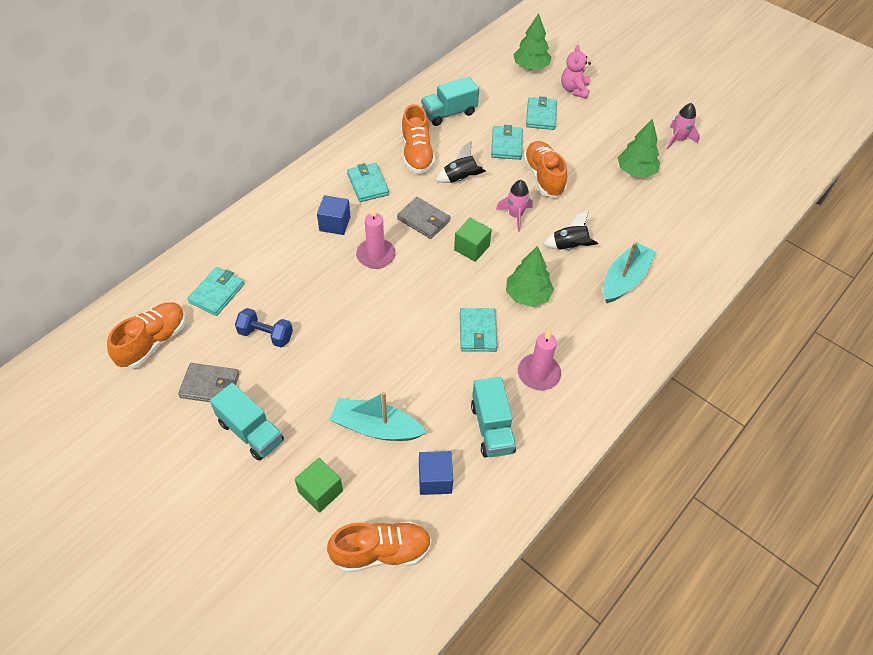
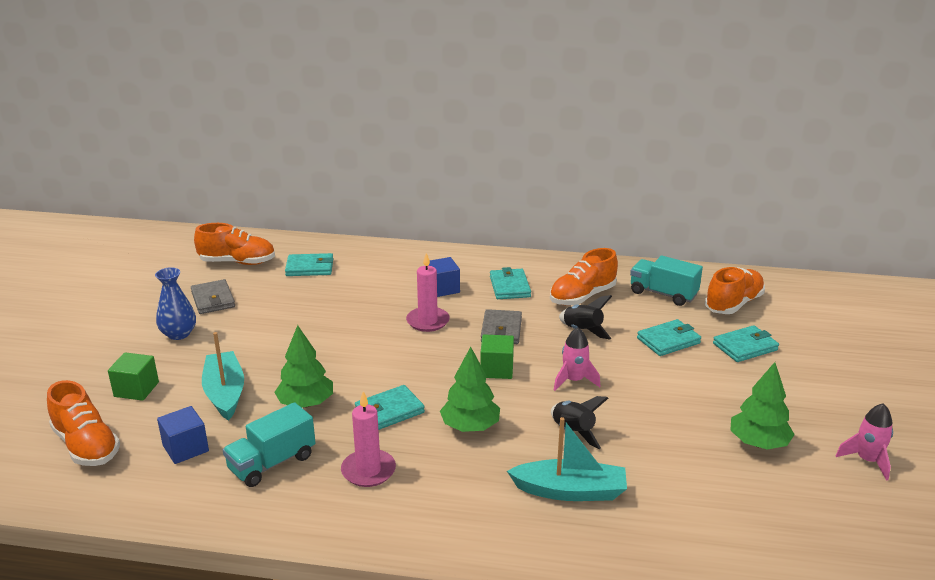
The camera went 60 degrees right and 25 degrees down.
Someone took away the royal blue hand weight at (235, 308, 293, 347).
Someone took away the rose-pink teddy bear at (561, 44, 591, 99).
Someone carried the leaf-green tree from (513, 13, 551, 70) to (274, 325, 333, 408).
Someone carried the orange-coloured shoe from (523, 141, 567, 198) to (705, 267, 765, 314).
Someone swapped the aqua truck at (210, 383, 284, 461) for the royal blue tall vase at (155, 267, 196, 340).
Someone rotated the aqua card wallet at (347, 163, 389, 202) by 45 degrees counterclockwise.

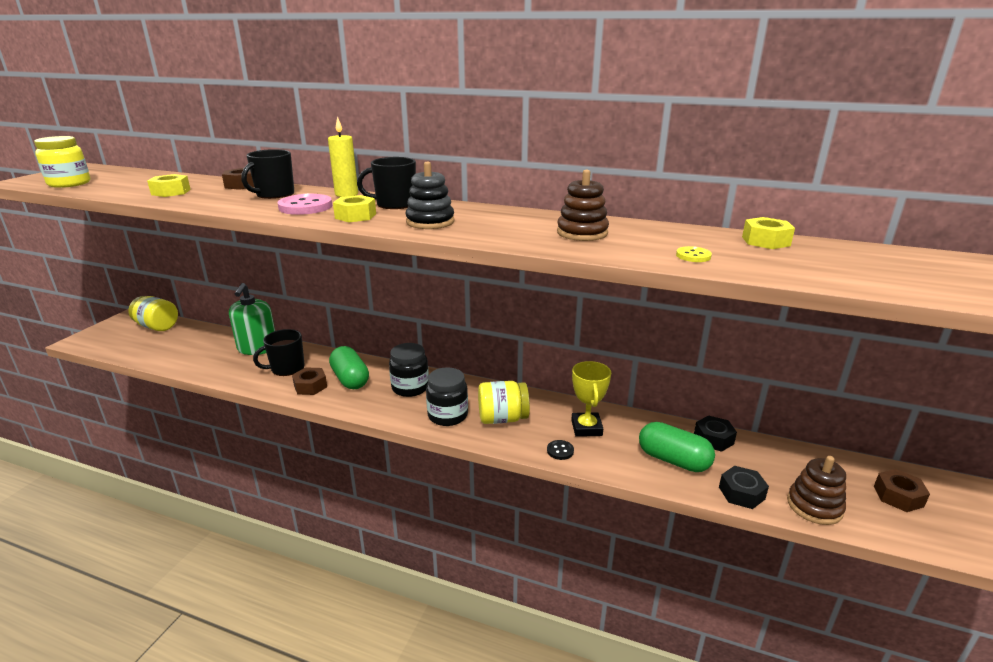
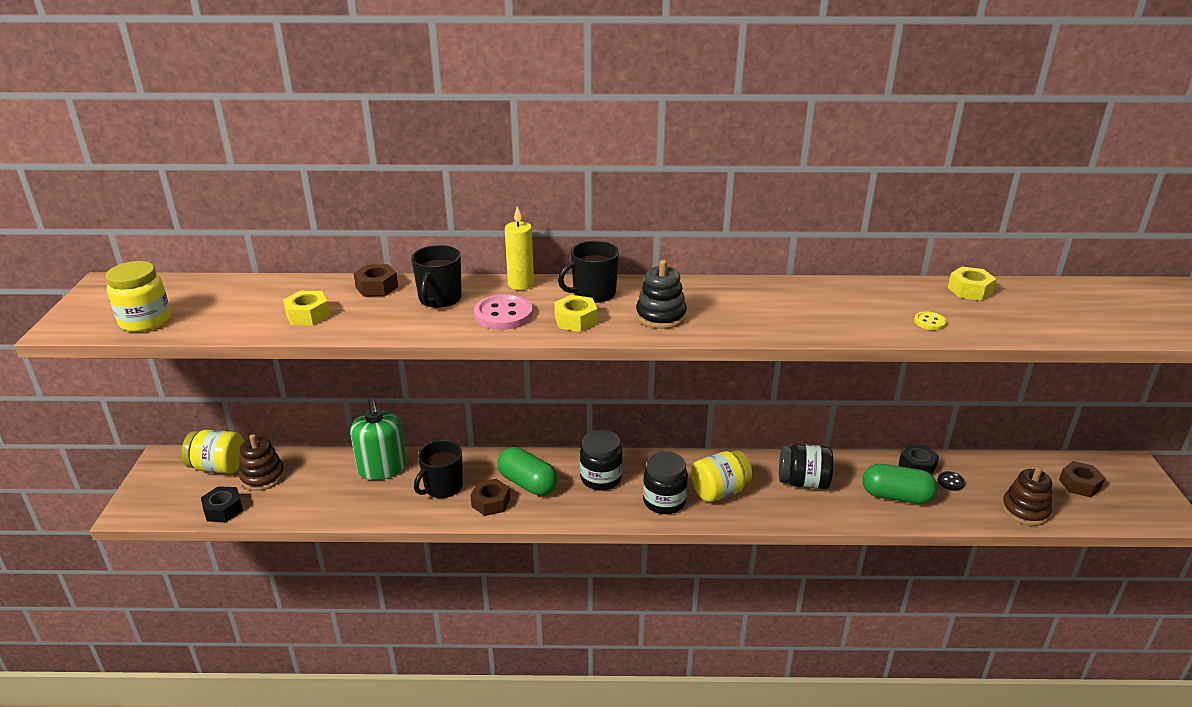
The camera went 20 degrees left and 5 degrees up.
Someone carried the jet-black sewing button from (547, 440, 574, 460) to (938, 471, 965, 491).
Someone carried the brown ring stacker from (557, 170, 609, 241) to (239, 434, 285, 491).
Someone carried the jet-black hex nut from (719, 466, 769, 509) to (201, 486, 243, 522).
Someone swapped the bright yellow award cup at (571, 361, 611, 437) for the jet-black jar at (779, 444, 833, 489).

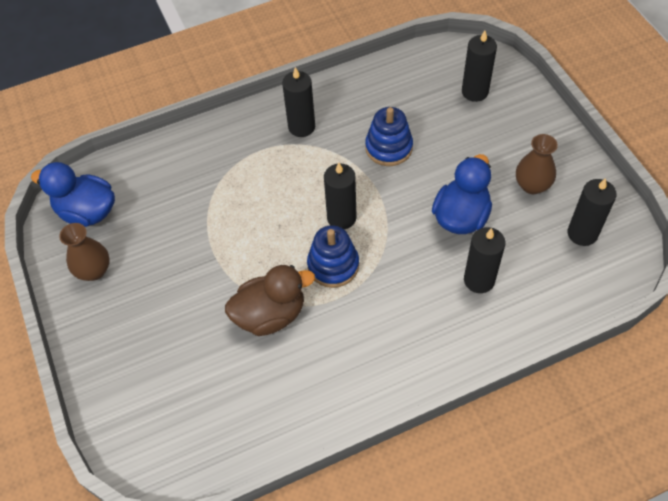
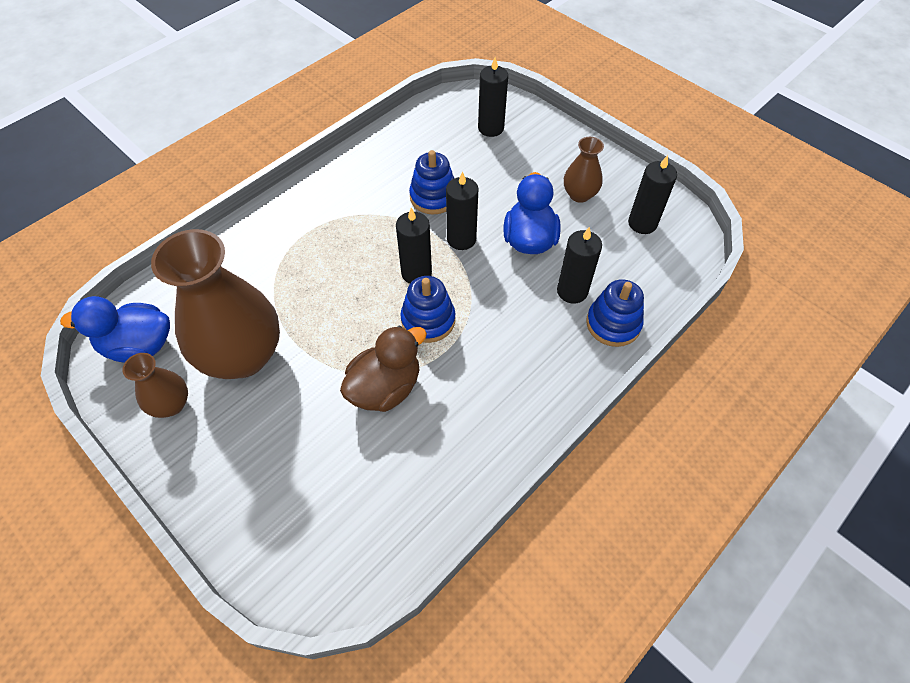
The camera went 25 degrees left and 0 degrees up.
Someone put down the brown tall vase at (151, 229, 280, 379).
Someone put down the royal blue ring stacker at (586, 279, 644, 347).
Someone carried the jet-black wax candle from (282, 67, 315, 137) to (446, 171, 479, 250).

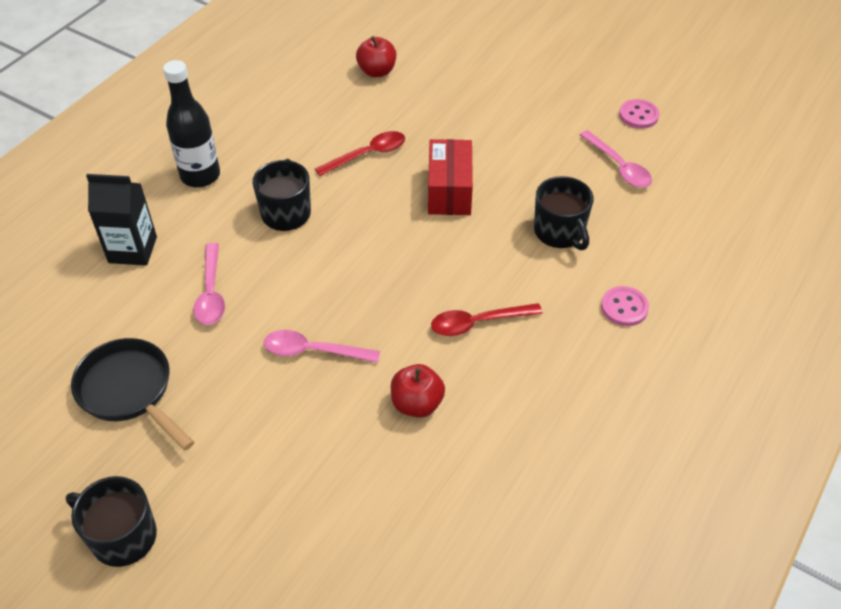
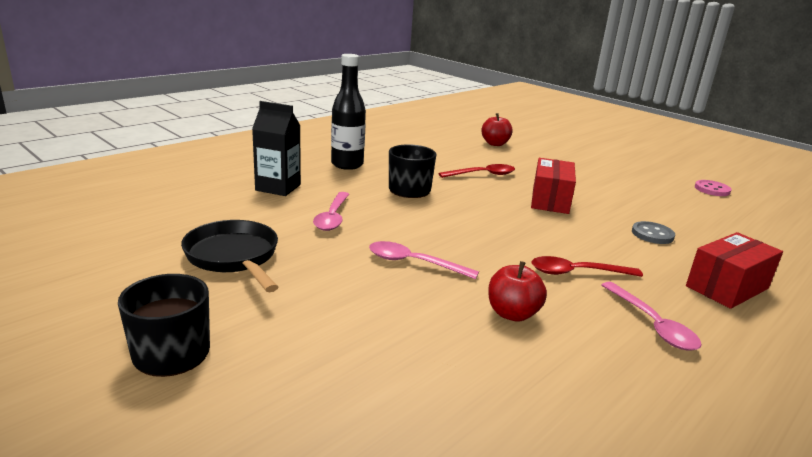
The camera went 10 degrees right and 25 degrees down.
Someone carried the rose-pink teaspoon from (580, 130, 652, 188) to (601, 282, 702, 351).
Someone swapped the jet-black coffee mug at (534, 176, 594, 250) for the ash-grey sewing button at (632, 221, 675, 244).
Someone swapped the rose-pink sewing button at (601, 286, 649, 326) for the red package at (686, 232, 783, 309).

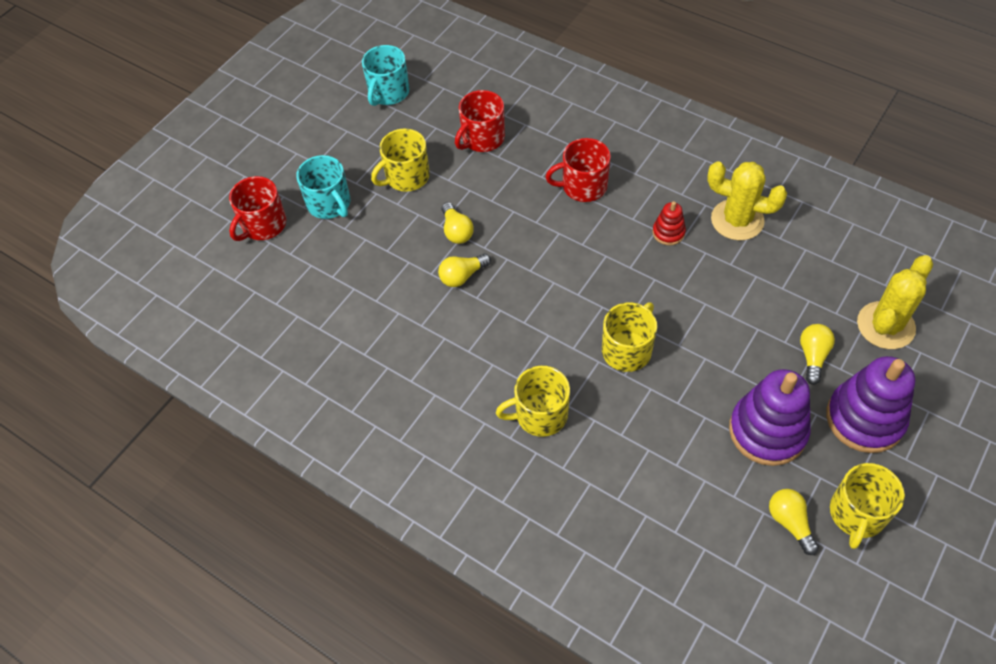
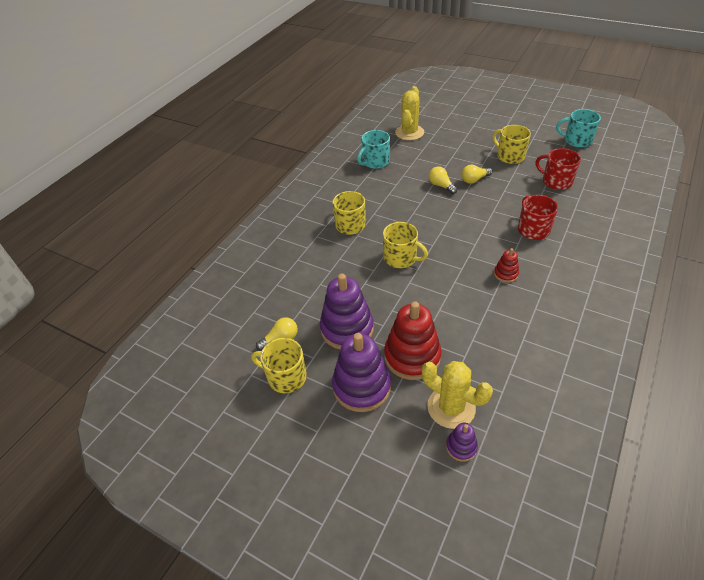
The camera went 85 degrees right and 10 degrees down.
Someone took away the red coffee mug at (229, 176, 286, 241).
Someone put down the royal purple ring stacker at (446, 423, 478, 462).
Someone carried the aqua coffee mug from (296, 155, 350, 219) to (357, 130, 390, 169).
Someone carried the bright yellow prickly plant from (707, 161, 787, 241) to (395, 86, 424, 140).
Someone swapped the bright yellow lightbulb at (800, 324, 835, 385) for the red ring stacker at (384, 301, 442, 380).

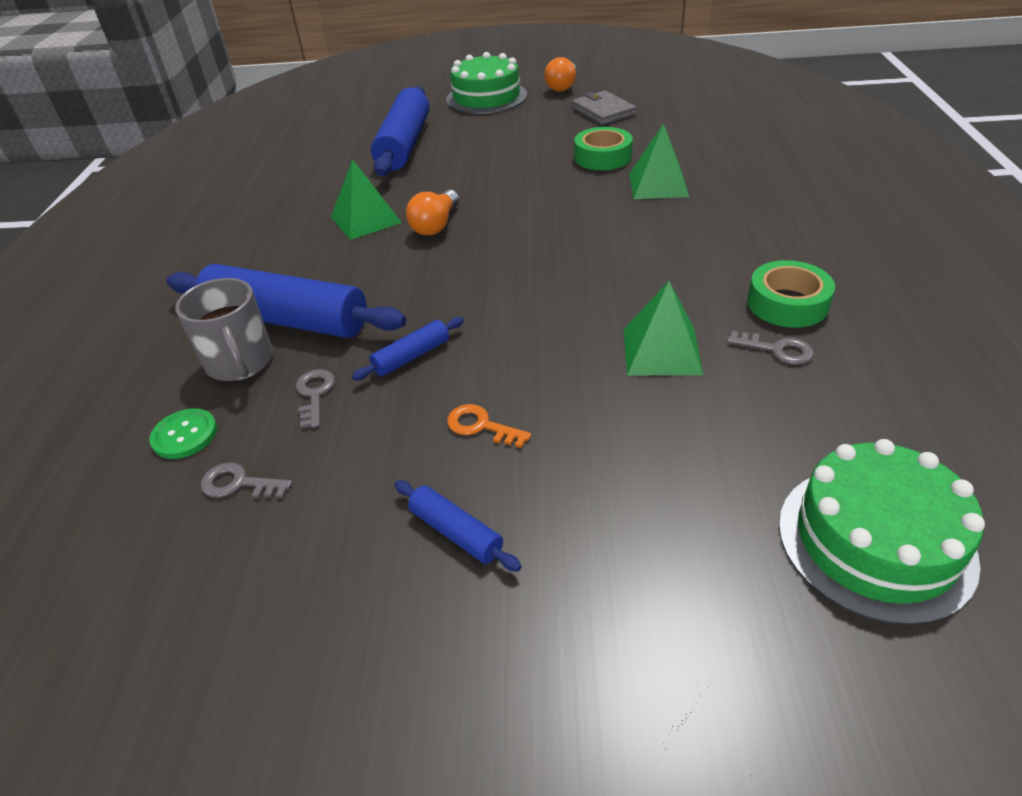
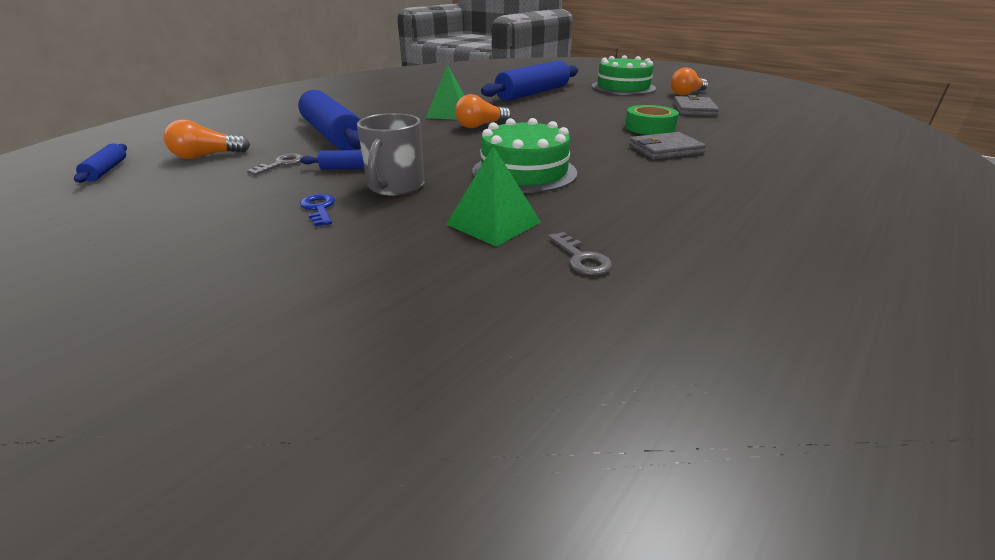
The camera went 35 degrees right and 10 degrees down.
Someone took away the ash-grey key at (201, 462, 292, 498).
Someone took away the leaf-green roll of tape at (747, 260, 835, 328).
Someone carried the ash-grey coffee mug from (175, 278, 273, 381) to (357, 113, 424, 196).
Someone carried the royal blue rolling pin from (395, 480, 522, 572) to (74, 143, 127, 183).
Someone carried the leaf-green cake from (779, 439, 985, 625) to (472, 118, 577, 193).
Someone swapped the leaf-green sewing button at (149, 408, 217, 459) for the orange-coloured lightbulb at (164, 119, 250, 159).
Someone swapped the leaf-green pyramid at (629, 123, 689, 199) for the ash-grey card wallet at (629, 132, 706, 159).
Someone repainted the orange-coloured key at (447, 404, 531, 448), which became the royal blue key at (300, 194, 335, 226).

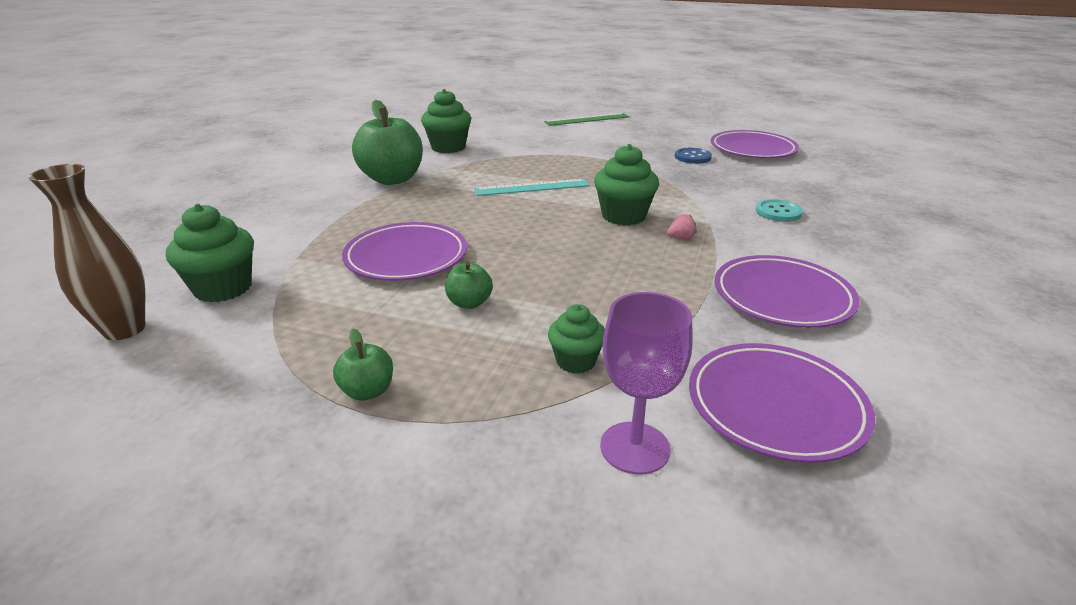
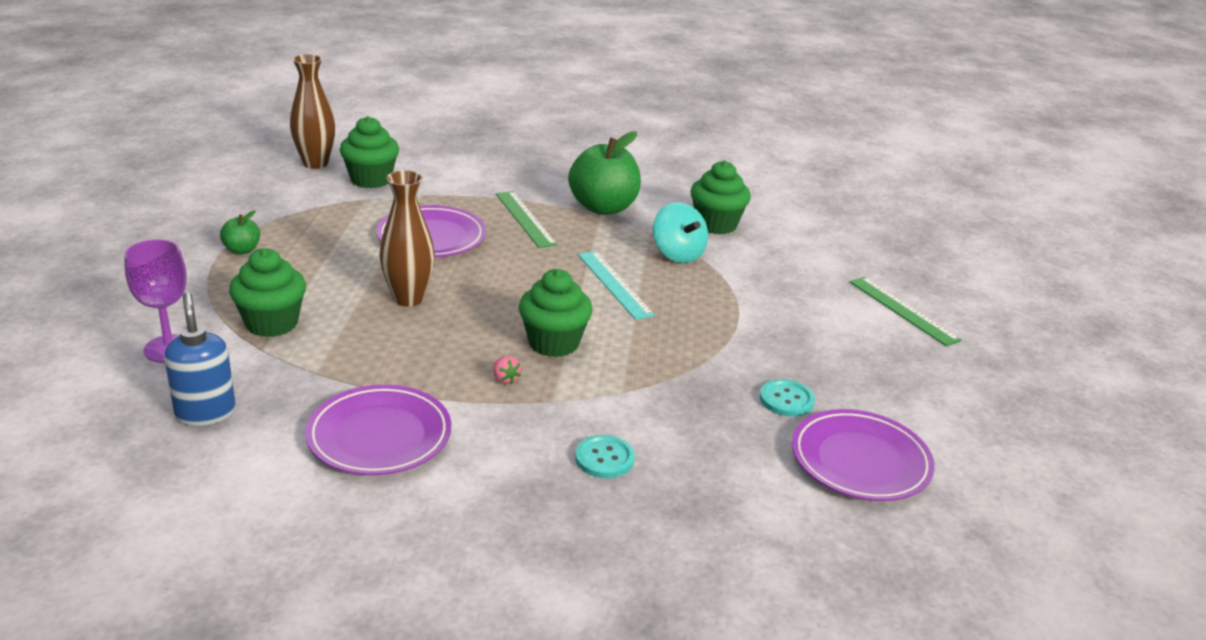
The camera went 75 degrees right and 0 degrees up.
Someone took away the leaf-green toy apple at (445, 262, 493, 309).
Someone put down the brown tall vase at (379, 170, 435, 307).
Someone put down the leaf-green measuring stick at (496, 191, 557, 248).
Someone put down the aqua spinning top at (653, 202, 708, 263).
Someone swapped the royal purple dinner plate at (689, 343, 875, 463) for the royal blue pump bottle at (164, 292, 236, 426).
Someone repainted the royal blue sewing button at (675, 148, 712, 164), which became the aqua sewing button at (760, 379, 815, 417).
Someone scaled the leaf-green muffin at (548, 304, 605, 374) by 1.62.

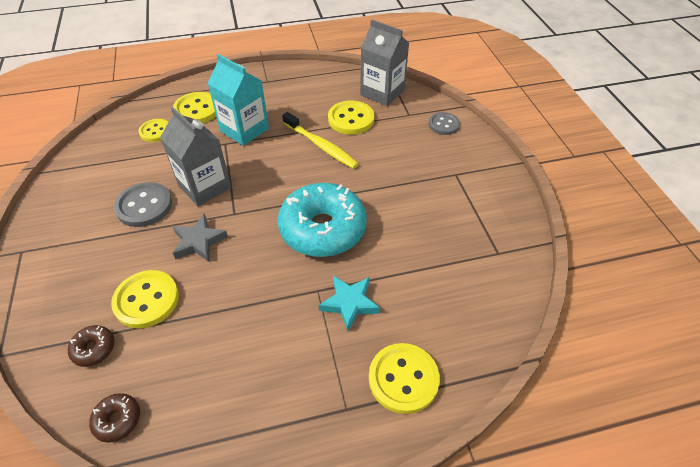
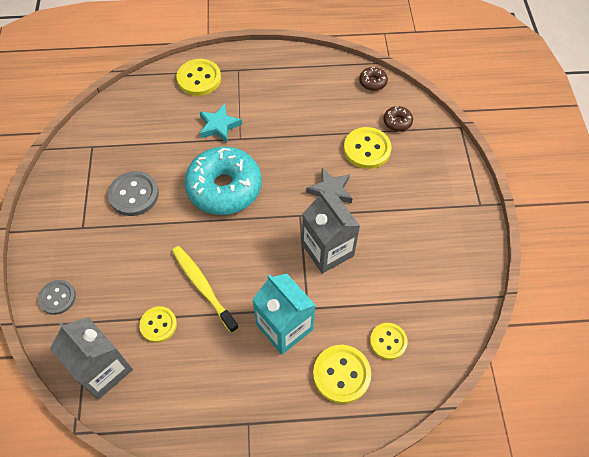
The camera went 170 degrees left and 10 degrees up.
Someone carried the ash-grey sewing button from (114, 182, 172, 227) to (108, 171, 159, 216).
Someone scaled the bright yellow sewing button at (328, 101, 374, 134) by 0.66.

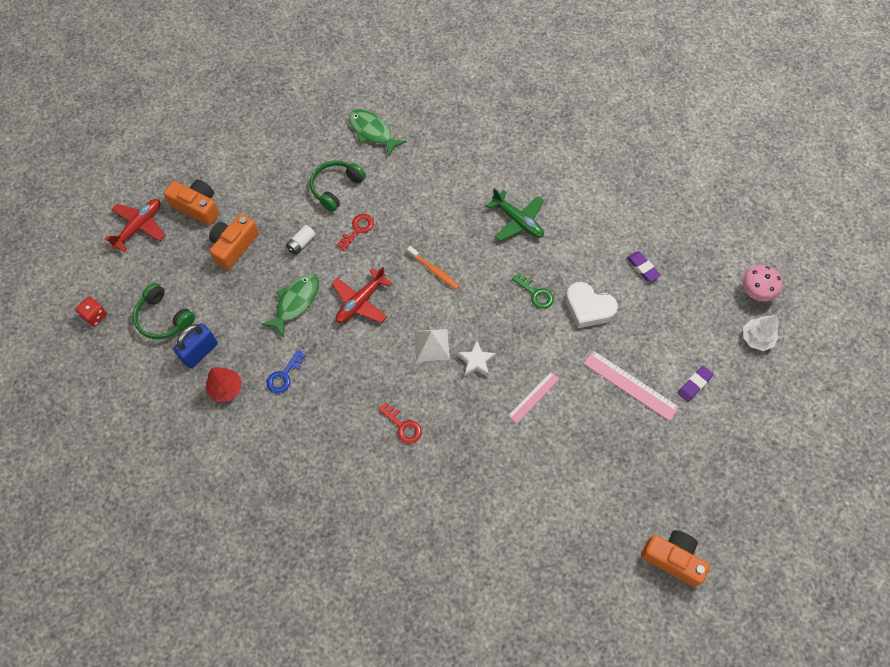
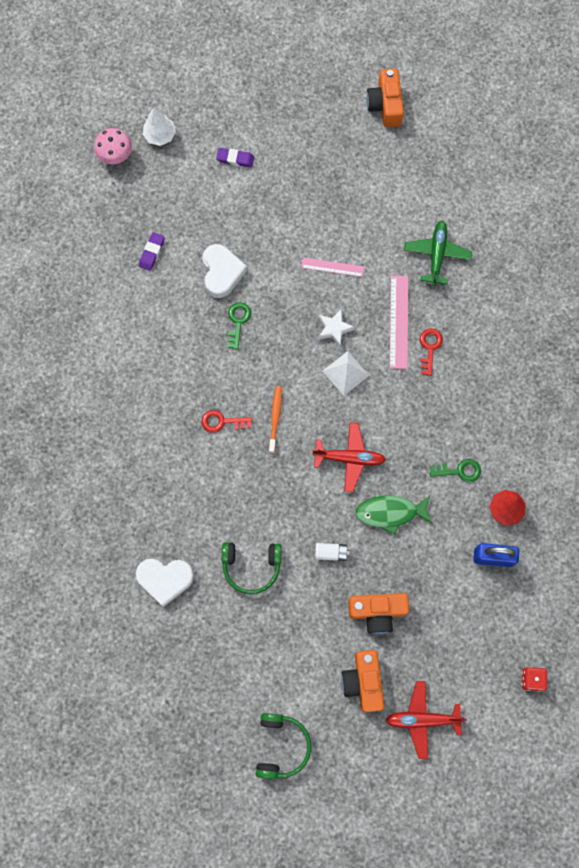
The camera went 125 degrees left and 10 degrees up.
Someone carried the leaf-green headset from (133, 283, 195, 339) to (256, 713, 311, 779).
Someone carried the red key from (337, 214, 374, 251) to (201, 410, 252, 433).
Someone carried the leaf-green aeroplane from (486, 188, 544, 241) to (404, 221, 472, 286).
Someone carried the rose-pink measuring stick from (584, 350, 679, 421) to (390, 276, 408, 369).
Someone swapped the leaf-green toy fish at (349, 109, 406, 156) for the snow-white heart shape at (136, 558, 194, 607).
Someone repainted the royal blue key at (266, 350, 306, 393), which became the leaf-green key at (430, 459, 481, 482).

